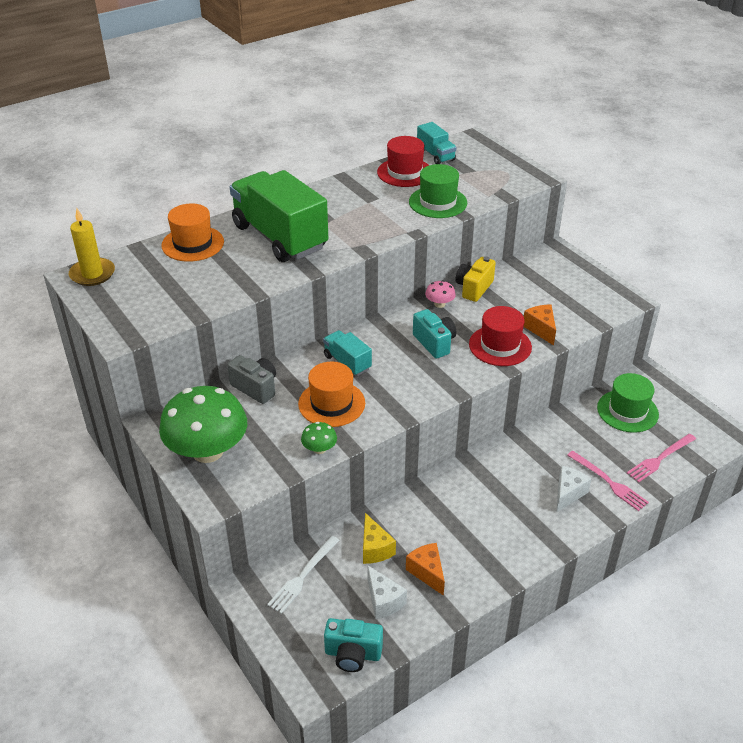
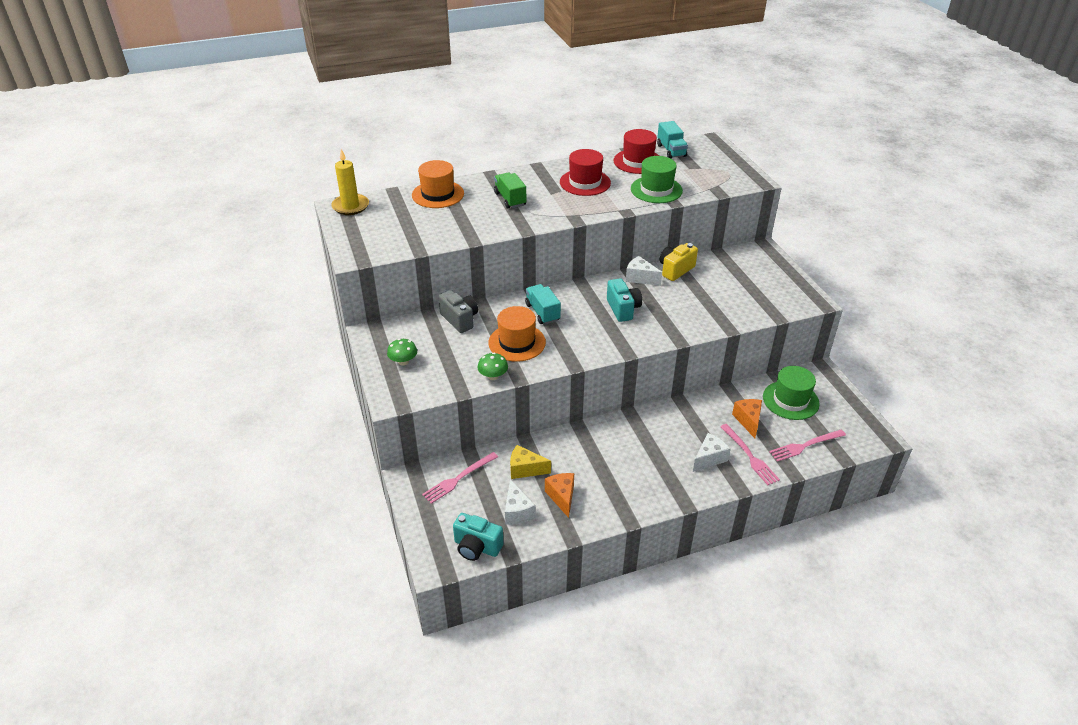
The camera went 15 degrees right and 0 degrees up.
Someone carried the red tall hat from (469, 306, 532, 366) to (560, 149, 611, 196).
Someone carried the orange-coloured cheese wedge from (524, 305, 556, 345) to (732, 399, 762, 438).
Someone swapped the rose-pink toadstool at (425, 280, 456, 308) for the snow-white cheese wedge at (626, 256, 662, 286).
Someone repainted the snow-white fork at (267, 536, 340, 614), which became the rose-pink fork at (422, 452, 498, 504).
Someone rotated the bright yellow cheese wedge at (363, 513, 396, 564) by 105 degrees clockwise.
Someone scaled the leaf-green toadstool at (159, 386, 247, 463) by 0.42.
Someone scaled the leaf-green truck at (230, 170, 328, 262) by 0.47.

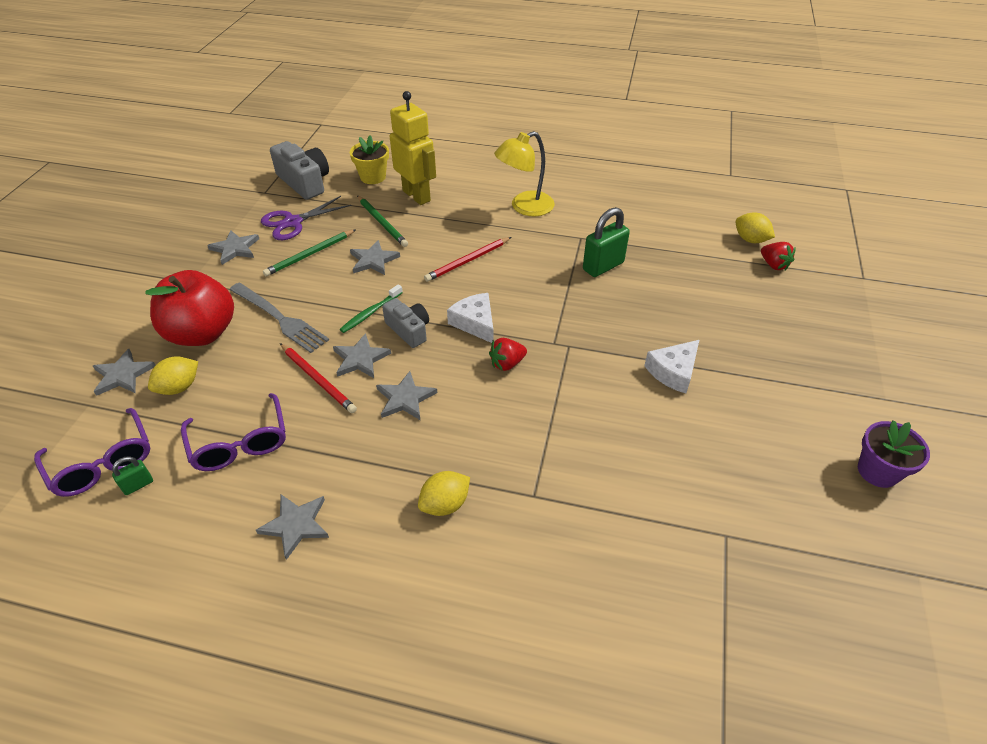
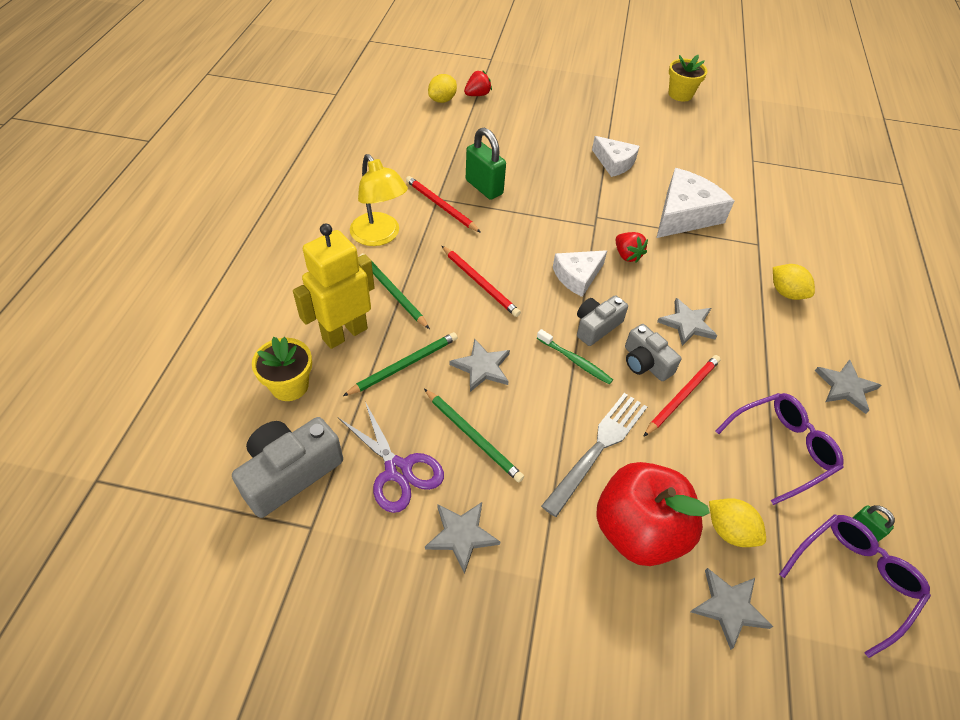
The camera went 95 degrees left and 5 degrees up.
Someone put down the leaf-green wooden pencil at (359, 253, 430, 329).
Someone put down the red wooden pencil at (406, 176, 481, 233).
Someone put down the snow-white cheese wedge at (657, 168, 734, 238).
Someone swapped the ash-grey star shape at (333, 333, 391, 378) for the ash-grey photo camera at (625, 324, 681, 381).
Someone repainted the royal purple potted plant at (858, 420, 930, 488), which became the bright yellow potted plant at (669, 55, 708, 101).

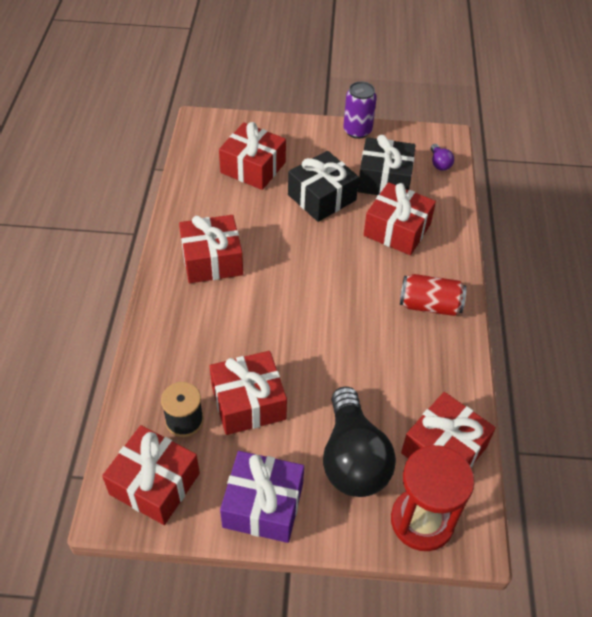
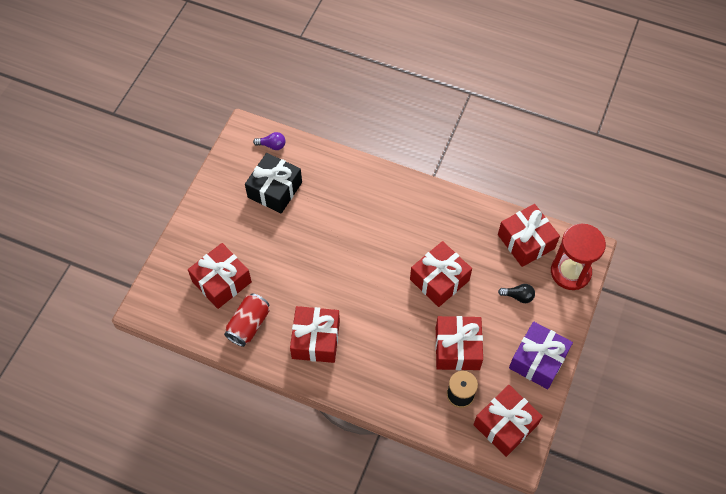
The camera went 70 degrees left and 10 degrees up.
Someone took away the jet-black gift at (288, 151, 359, 222).
Someone took away the royal purple soda can at (343, 81, 377, 139).
Someone carried the red gift from (364, 182, 436, 255) to (410, 241, 472, 307).
Someone carried the red soda can from (400, 274, 467, 316) to (224, 293, 270, 347).
Someone scaled the jet-black lightbulb at (323, 387, 396, 497) by 0.42.

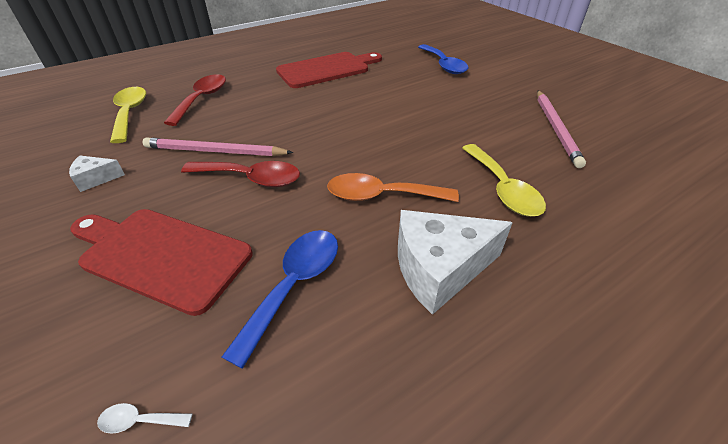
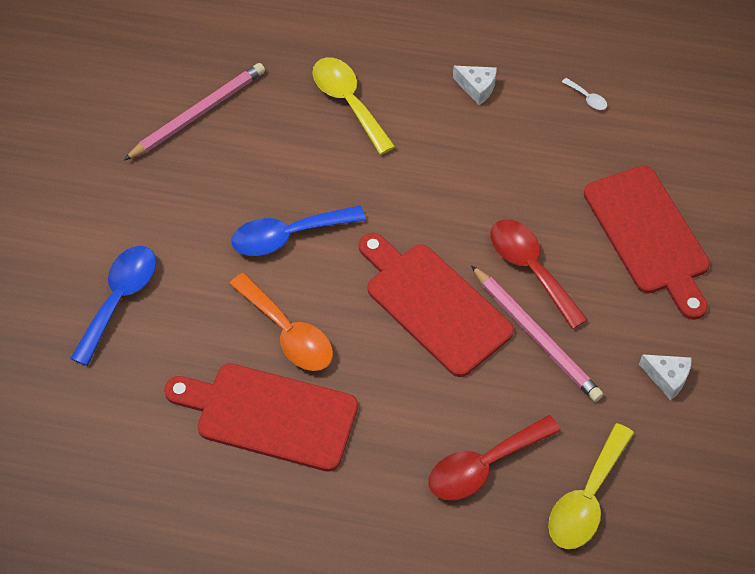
The camera went 135 degrees left and 15 degrees up.
Someone put down the red chopping board at (359, 233, 514, 377).
Someone carried the snow-white teaspoon from (97, 403, 192, 434) to (562, 78, 607, 110).
Someone carried the royal blue teaspoon from (222, 230, 338, 369) to (231, 206, 366, 256).
Someone carried the orange-coloured teaspoon from (327, 173, 459, 202) to (229, 273, 333, 371).
Someone rotated the bright yellow teaspoon at (462, 144, 546, 217) by 60 degrees counterclockwise.
Someone scaled the snow-white cheese wedge at (398, 210, 513, 315) by 0.49.

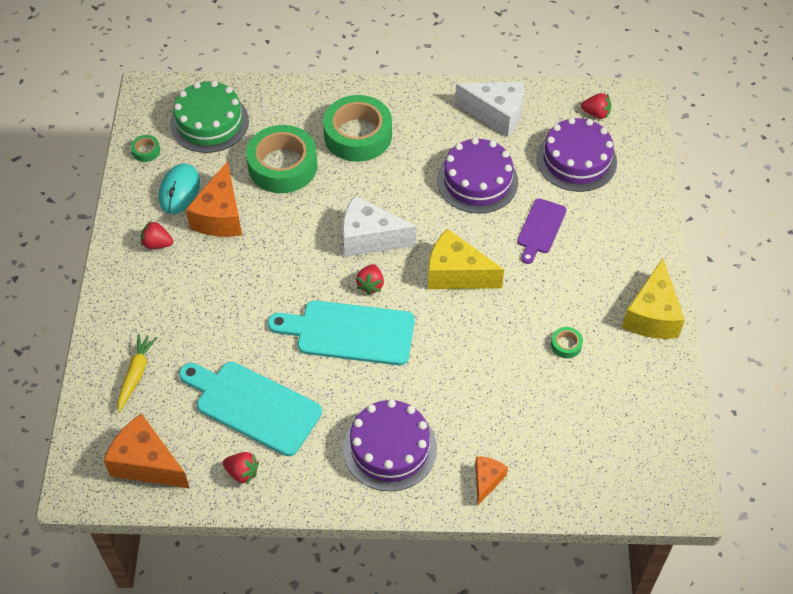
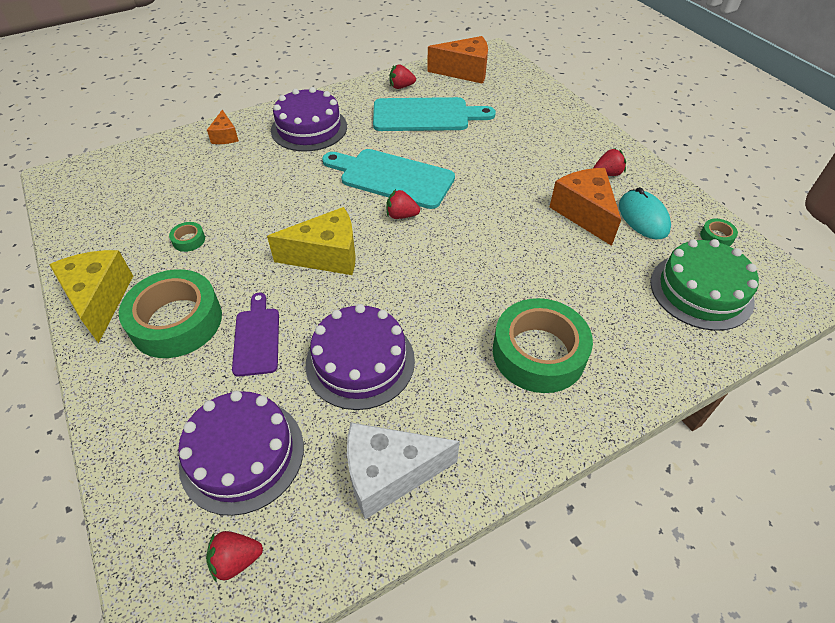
The camera went 150 degrees right and 5 degrees down.
Someone took away the bright yellow toy carrot at (117, 334, 157, 412).
Someone took away the snow-white cheese wedge at (343, 195, 417, 257).
Someone carried the leaf-green roll of tape from (246, 125, 317, 193) to (119, 269, 222, 358).
Someone rotated the aqua chopping board at (268, 300, 415, 365) by 135 degrees counterclockwise.
Someone rotated the red berry at (356, 264, 384, 295) by 60 degrees counterclockwise.

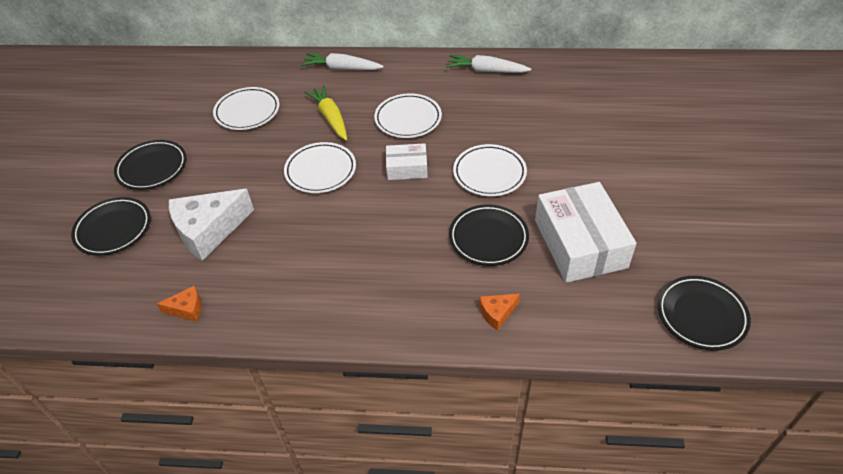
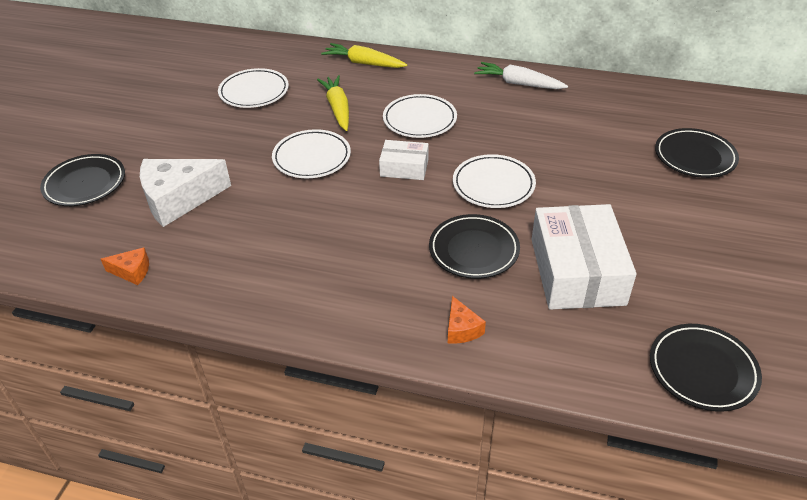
The camera went 10 degrees right and 5 degrees down.
Someone carried the jet-black dinner plate from (114, 140, 187, 190) to (655, 128, 739, 178).
Someone repainted the snow-white toy carrot at (301, 53, 384, 70), which became the bright yellow toy carrot at (321, 43, 407, 68).
Someone rotated the orange-coloured cheese wedge at (479, 294, 520, 331) by 90 degrees counterclockwise.

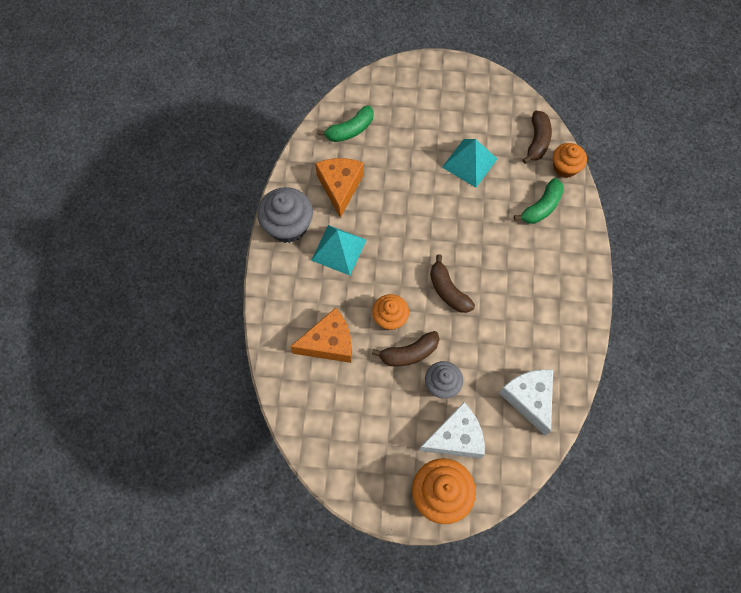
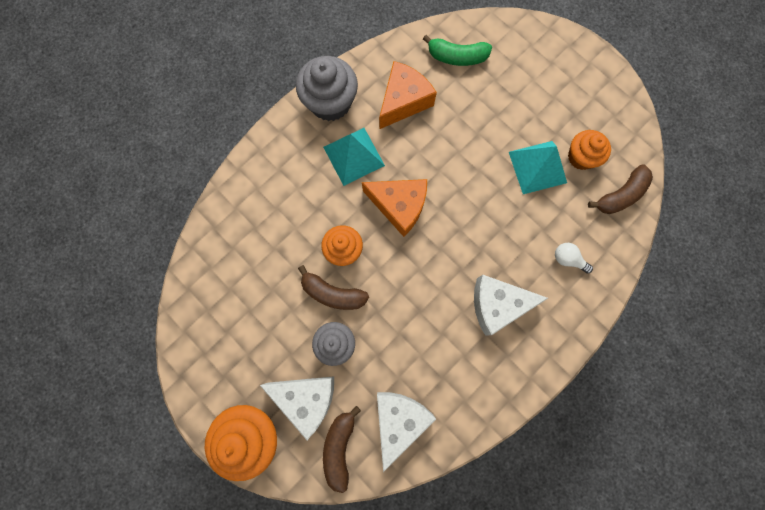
The camera went 40 degrees right and 10 degrees up.
Someone put down the snow-white cheese wedge at (474, 275, 548, 336).
Someone carried the orange-coloured cheese wedge from (290, 308, 352, 363) to (362, 179, 427, 237).
Someone carried the brown banana from (430, 254, 475, 313) to (323, 406, 361, 493).
Someone carried the orange-coloured muffin from (553, 143, 587, 178) to (568, 130, 611, 170).
Someone swapped the leaf-green banana at (514, 178, 564, 224) for the snow-white lightbulb at (555, 243, 593, 273).

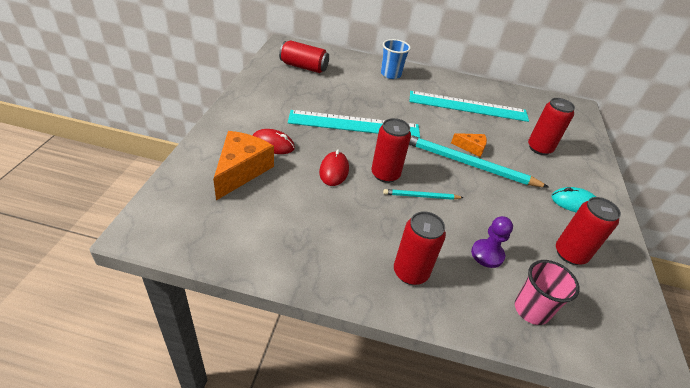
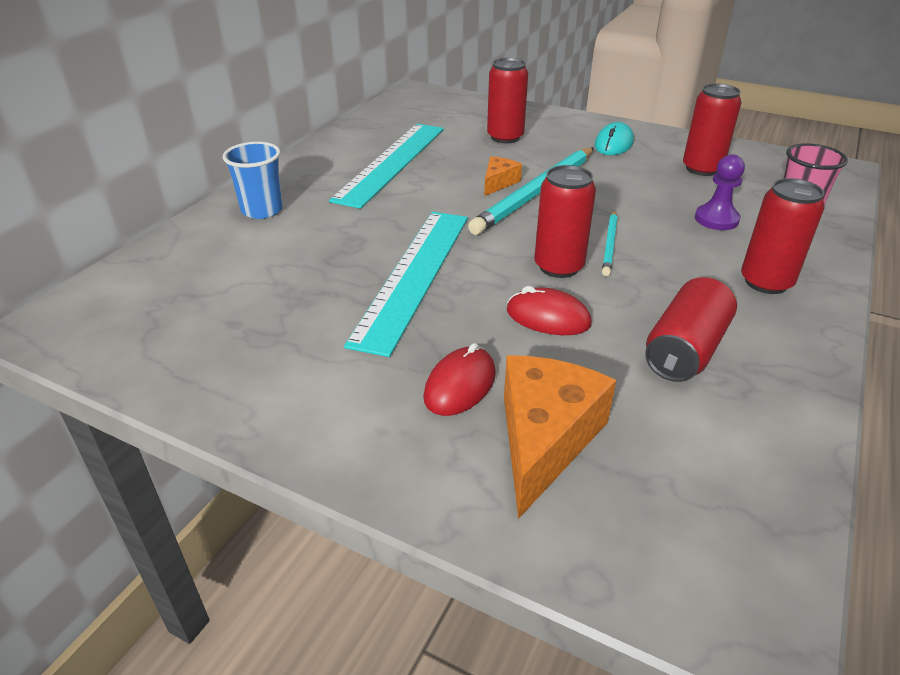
The camera went 70 degrees left and 5 degrees down.
Someone carried the red soda can from (279, 40, 329, 73) to (645, 277, 737, 382).
Someone rotated the orange-coloured cheese wedge at (213, 131, 274, 200) by 75 degrees clockwise.

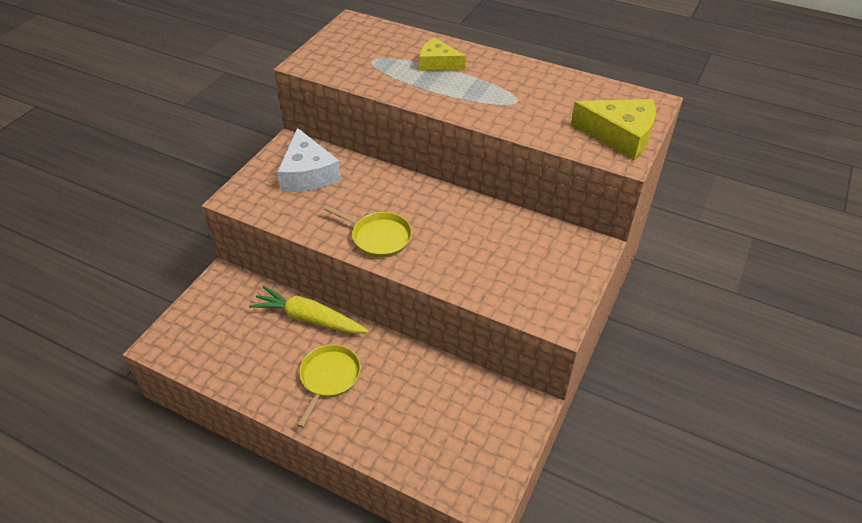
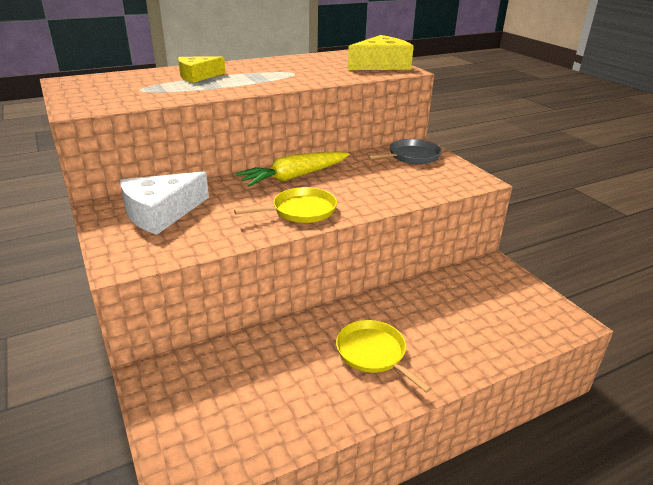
The camera went 55 degrees left and 15 degrees down.
Someone put down the ash-grey skillet at (368, 139, 442, 164).
Someone carried the bright yellow toy carrot from (249, 286, 369, 334) to (235, 152, 350, 186).
Someone rotated the snow-white cheese wedge at (277, 128, 341, 192) by 120 degrees clockwise.

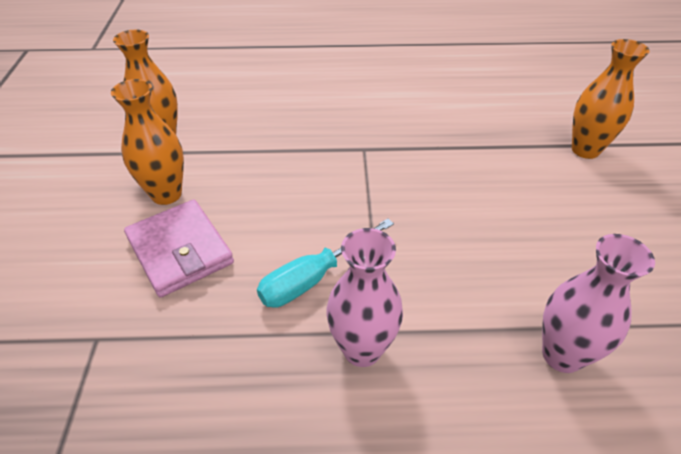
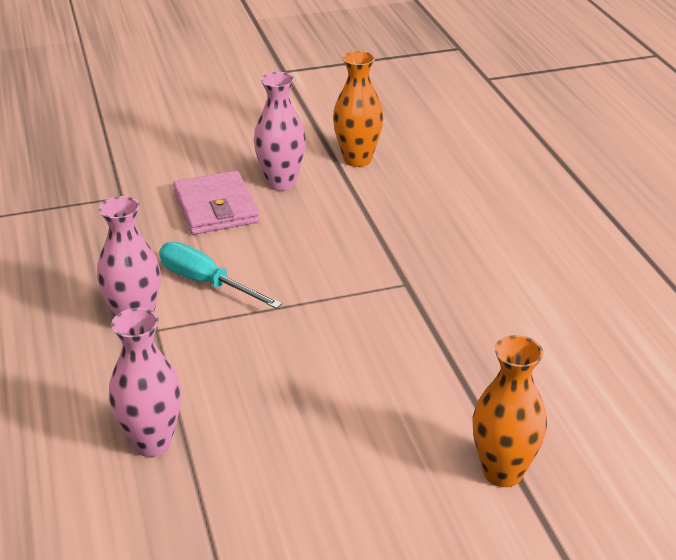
The camera went 75 degrees right and 10 degrees down.
Someone repainted the orange-coloured tall vase at (111, 79, 184, 205), which became the rose-pink tall vase at (254, 72, 306, 191).
Someone rotated the rose-pink card wallet at (124, 199, 234, 298) by 60 degrees counterclockwise.

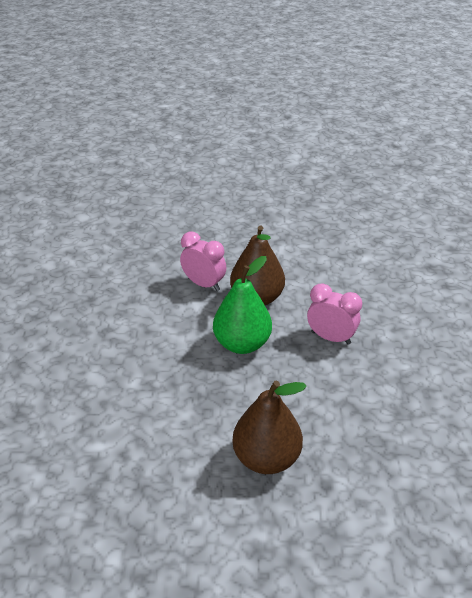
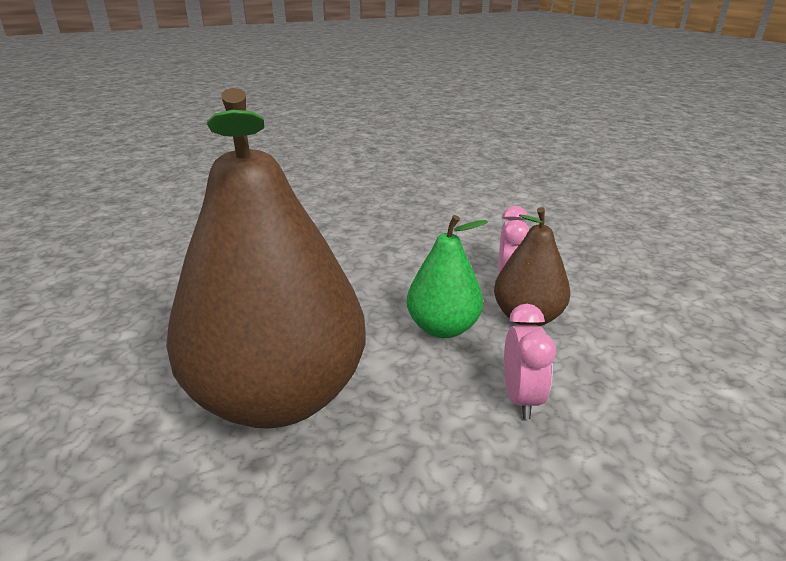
The camera went 65 degrees right and 10 degrees down.
Someone scaled the brown pear at (232, 381, 307, 474) by 2.04.

